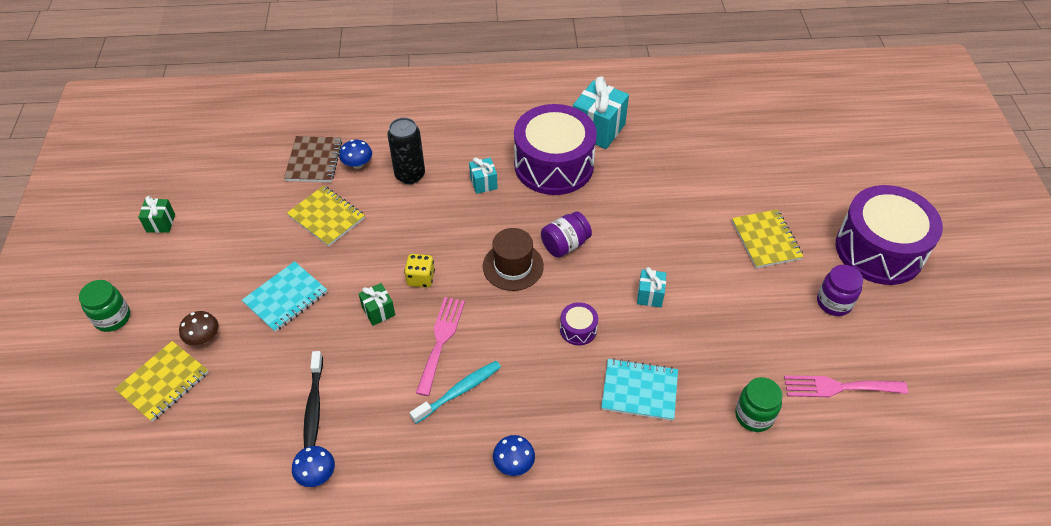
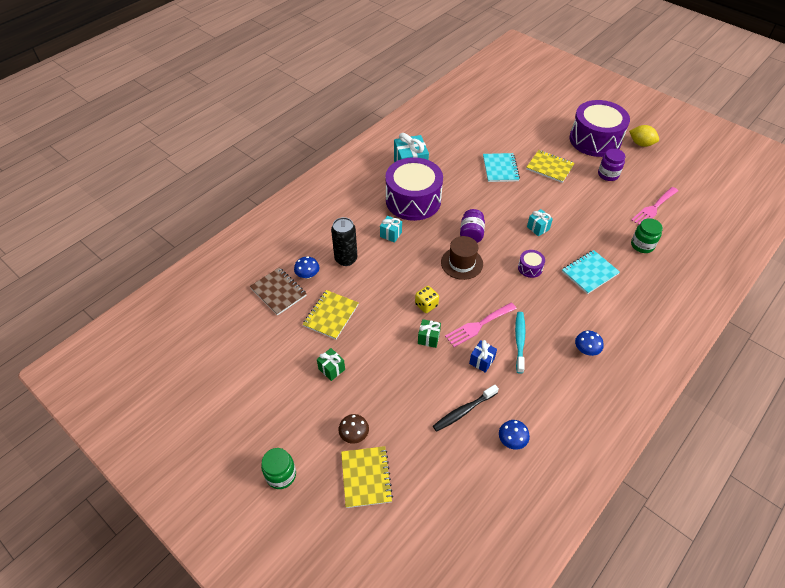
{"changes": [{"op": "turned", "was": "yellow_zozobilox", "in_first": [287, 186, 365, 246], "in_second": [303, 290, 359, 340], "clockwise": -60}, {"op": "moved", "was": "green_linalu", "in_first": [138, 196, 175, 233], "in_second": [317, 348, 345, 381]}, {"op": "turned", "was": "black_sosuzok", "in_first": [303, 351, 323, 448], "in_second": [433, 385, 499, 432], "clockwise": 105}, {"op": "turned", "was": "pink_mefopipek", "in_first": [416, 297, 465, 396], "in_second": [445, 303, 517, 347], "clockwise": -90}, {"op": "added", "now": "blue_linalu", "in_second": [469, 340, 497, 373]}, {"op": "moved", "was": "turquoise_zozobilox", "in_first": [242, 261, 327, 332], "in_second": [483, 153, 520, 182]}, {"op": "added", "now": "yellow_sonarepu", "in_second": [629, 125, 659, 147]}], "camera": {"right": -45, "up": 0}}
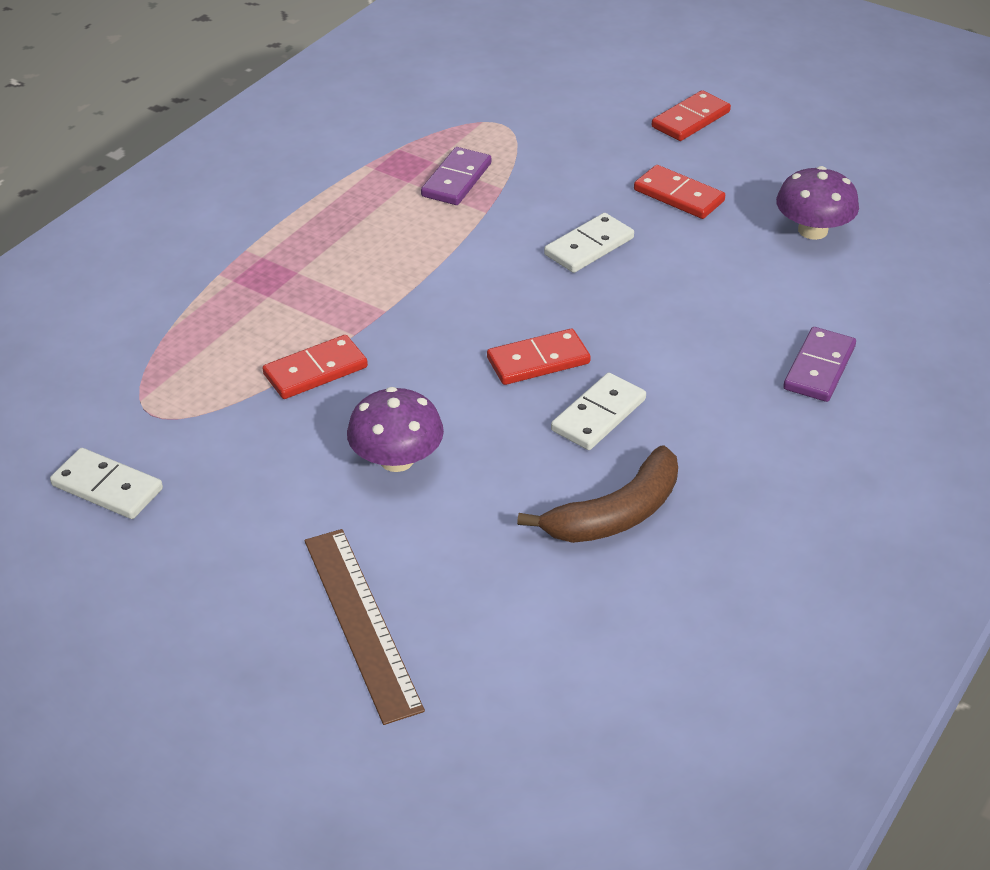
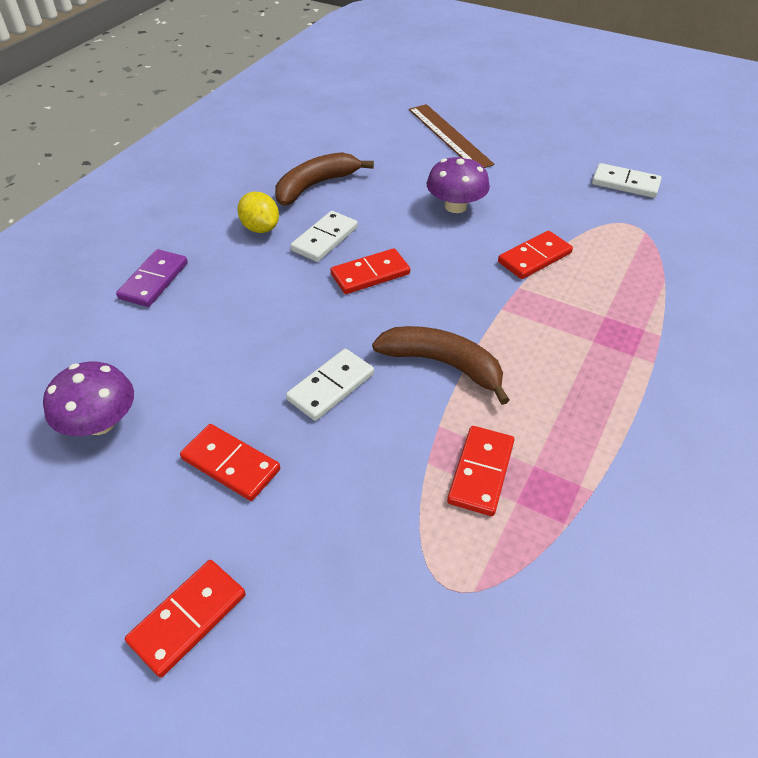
{"changes": [{"op": "added", "now": "yellow_sonarepu", "in_second": [237, 192, 279, 233]}, {"op": "added", "now": "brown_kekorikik", "in_second": [372, 326, 510, 405]}, {"op": "recoloured", "was": "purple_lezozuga", "now": "red_lezozuga", "in_first": [421, 147, 492, 205], "in_second": [447, 426, 514, 516]}], "camera": {"right": 175, "up": 5}}
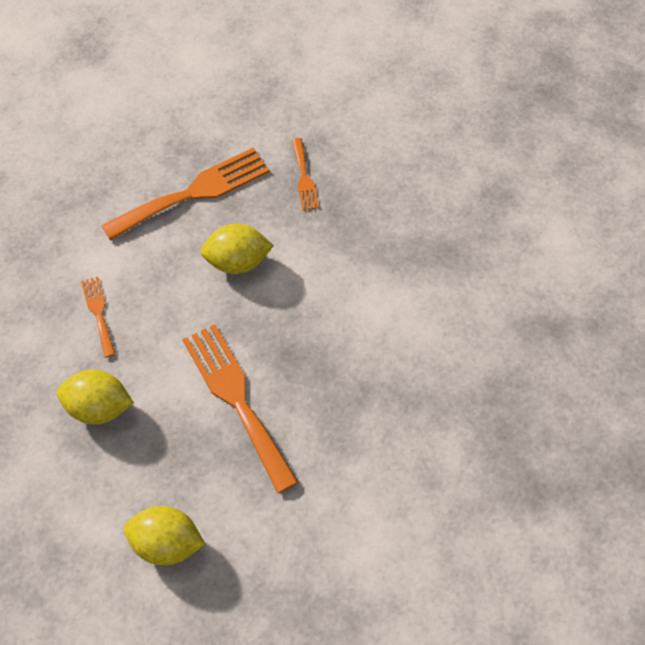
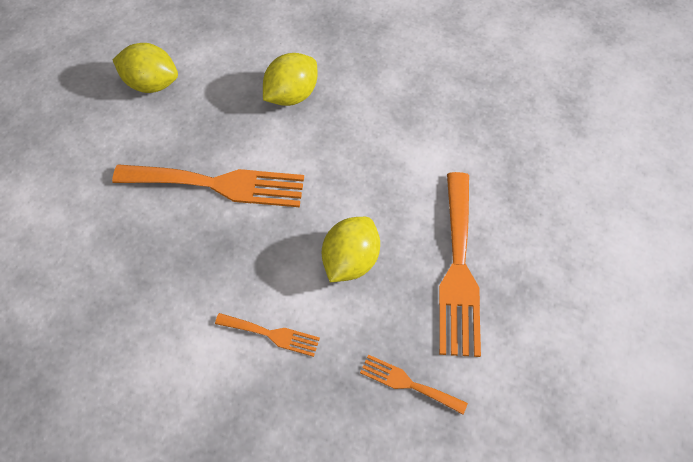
{"changes": [{"op": "turned", "was": "yellow_sonarepu", "in_first": [123, 506, 205, 565], "in_second": [113, 43, 178, 93], "clockwise": 60}, {"op": "moved", "was": "orange_mefopipek", "in_first": [81, 276, 115, 358], "in_second": [215, 313, 320, 357]}], "camera": {"right": 125, "up": 0}}
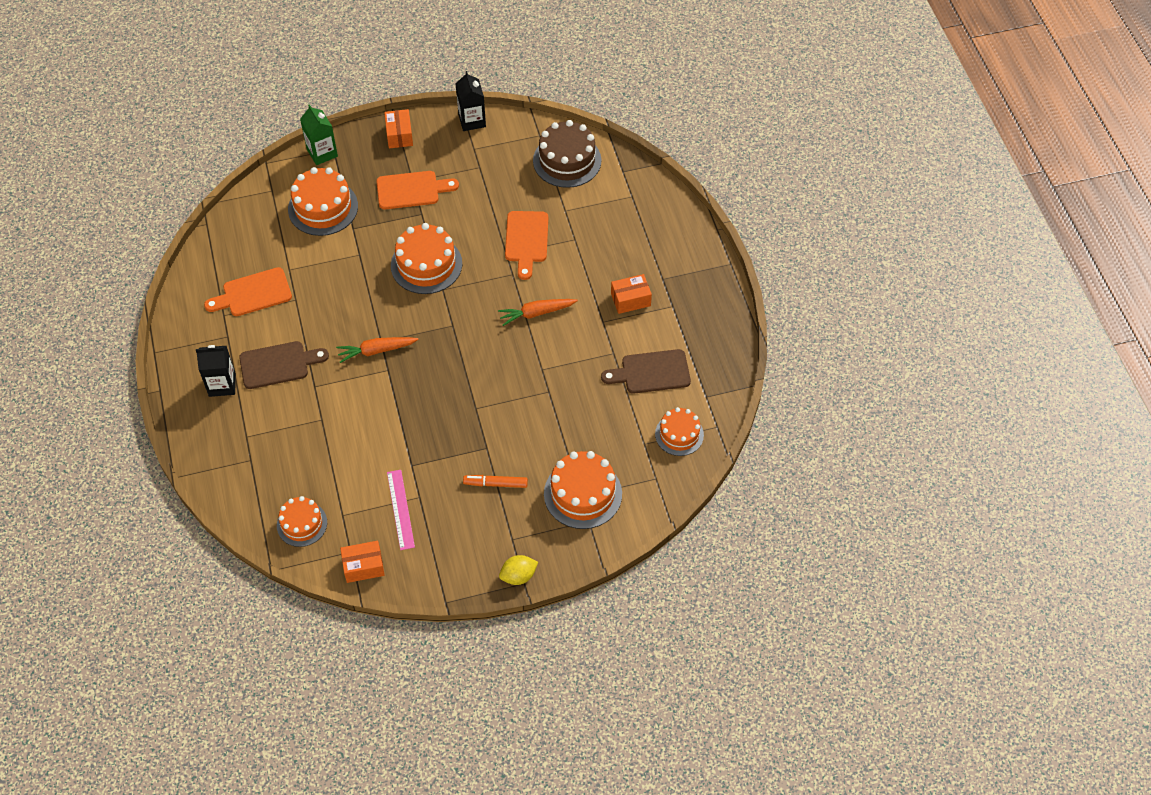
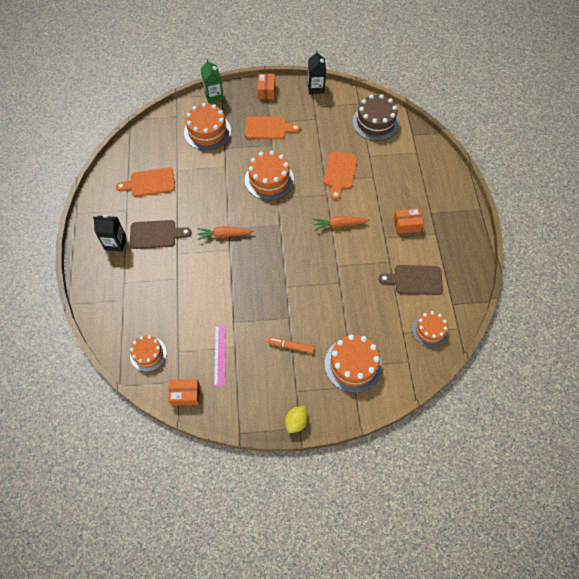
{"changes": [{"op": "turned", "was": "yellow_sonarepu", "in_first": [499, 555, 538, 585], "in_second": [285, 406, 308, 433], "clockwise": -45}], "camera": {"right": 10, "up": 5}}
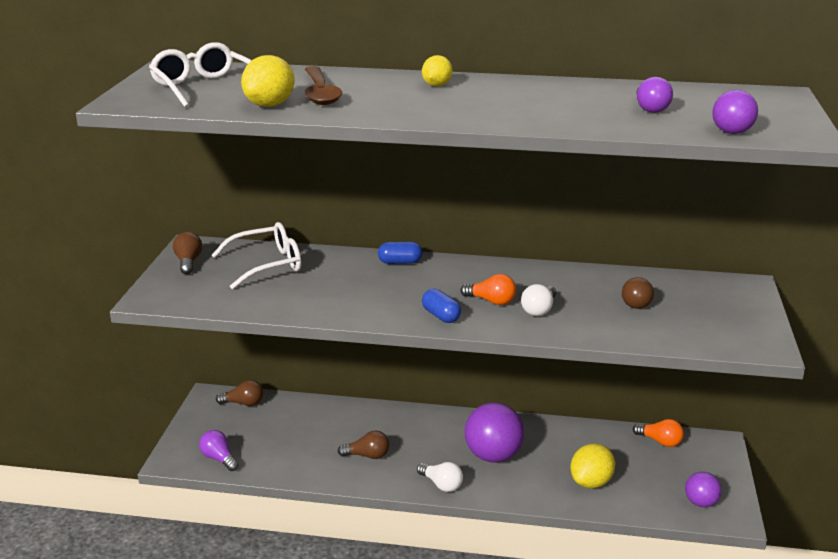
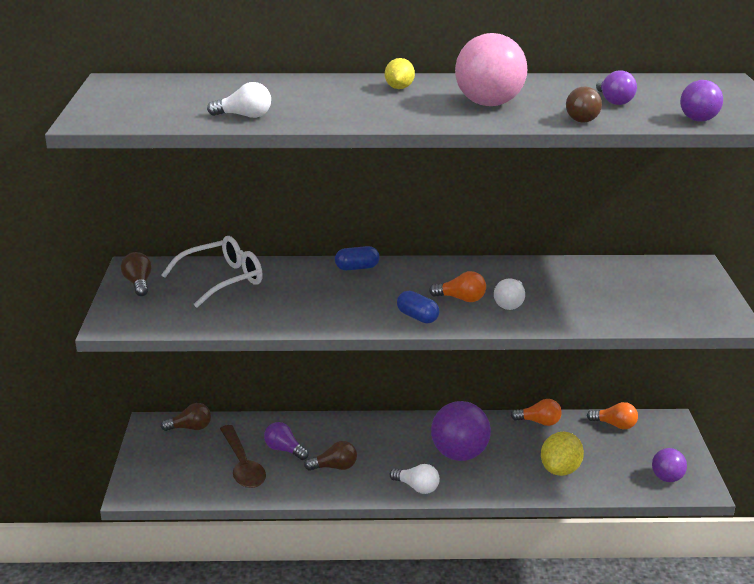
{"changes": [{"op": "replaced", "was": "yellow_sonarepu", "now": "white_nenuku", "in_first": [241, 55, 295, 107], "in_second": [207, 82, 271, 118]}, {"op": "moved", "was": "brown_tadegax", "in_first": [304, 66, 342, 105], "in_second": [220, 425, 266, 488]}, {"op": "moved", "was": "purple_nenuku", "in_first": [199, 430, 239, 471], "in_second": [264, 422, 309, 460]}, {"op": "added", "now": "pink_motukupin", "in_second": [455, 33, 527, 106]}, {"op": "added", "now": "orange_nenuku", "in_second": [511, 399, 562, 426]}, {"op": "moved", "was": "brown_nenuku", "in_first": [622, 277, 654, 309], "in_second": [566, 86, 602, 123]}, {"op": "removed", "was": "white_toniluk", "in_first": [149, 42, 252, 108]}], "camera": {"right": -10, "up": 0}}
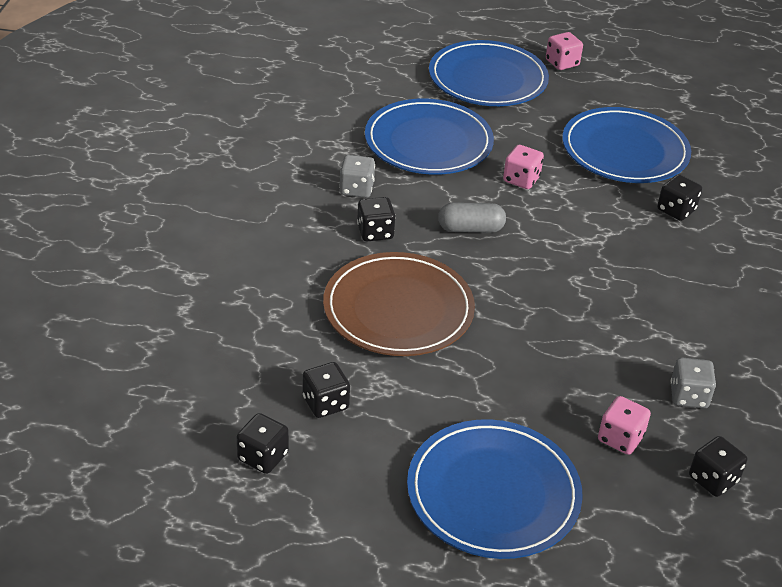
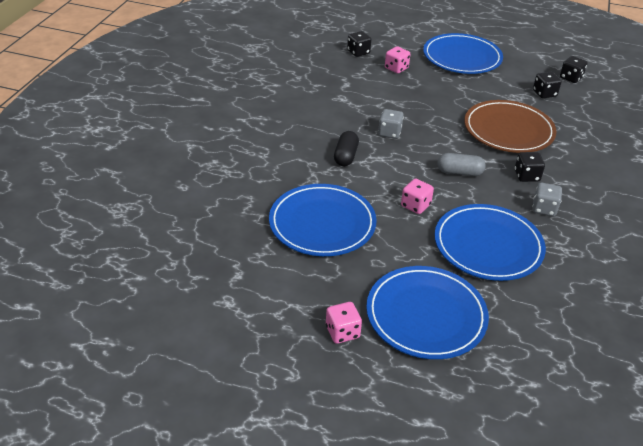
{"changes": [{"op": "added", "now": "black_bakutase", "in_second": [334, 131, 359, 166]}, {"op": "moved", "was": "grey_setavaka", "in_first": [670, 357, 716, 408], "in_second": [378, 109, 404, 139]}, {"op": "removed", "was": "black_setavaka", "in_first": [657, 174, 702, 221]}], "camera": {"right": -170, "up": 0}}
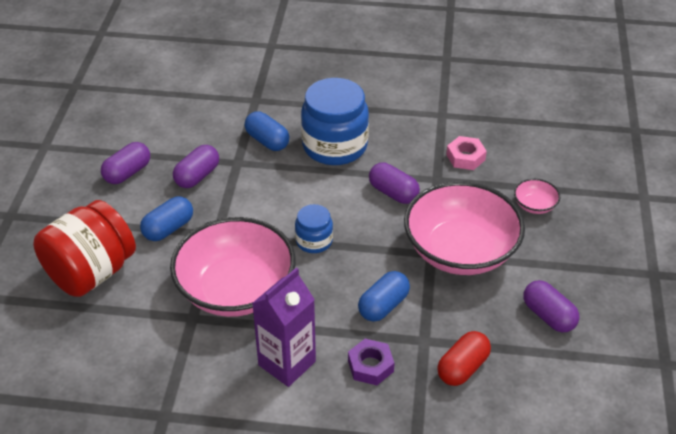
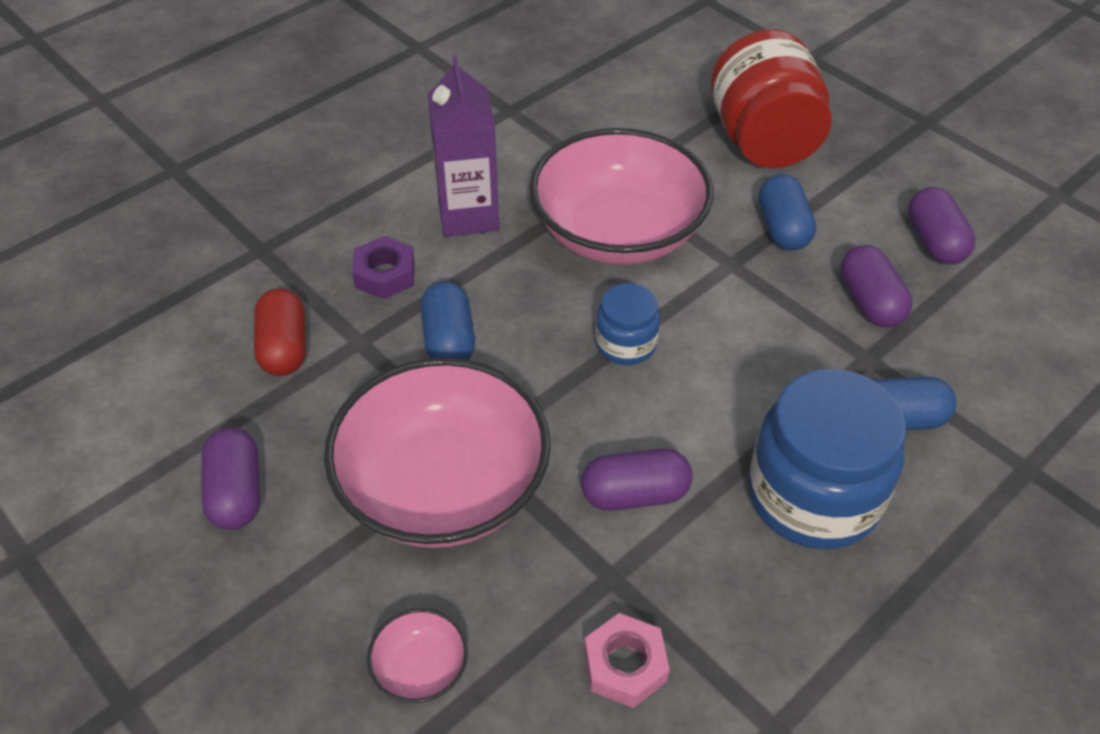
{"changes": [{"op": "turned", "was": "purple_bakutase", "in_first": [524, 280, 579, 333], "in_second": [201, 427, 260, 530], "clockwise": 75}], "camera": {"right": 130, "up": 5}}
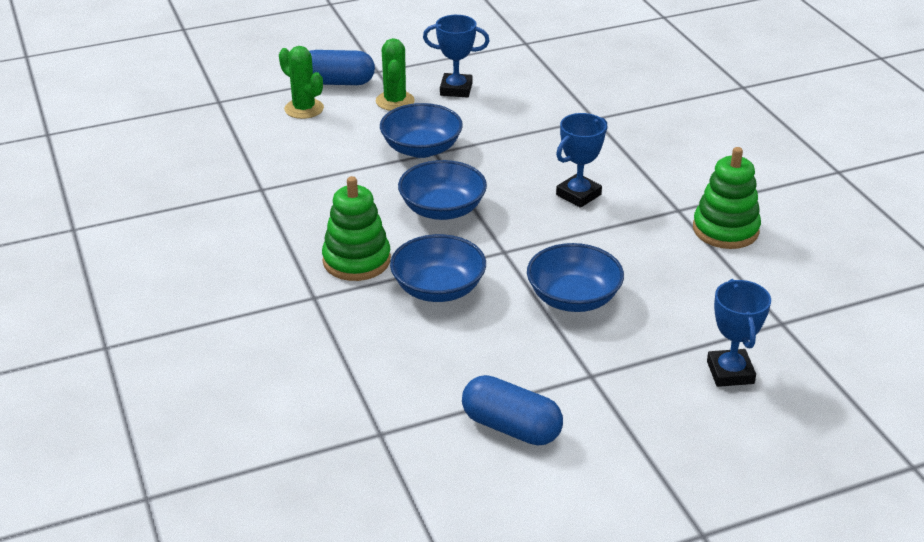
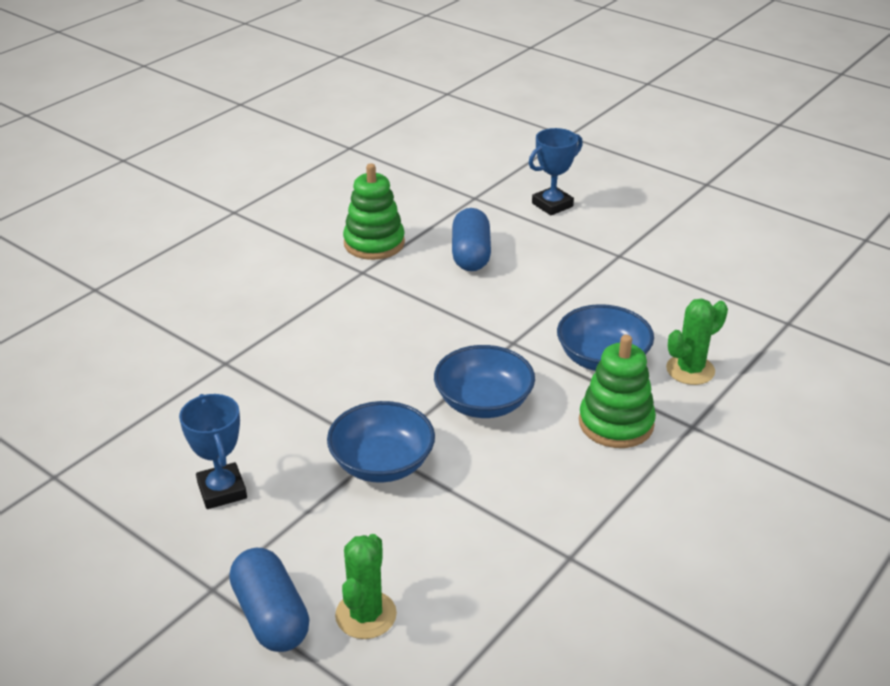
{"changes": [{"op": "moved", "was": "blue_bakutase", "in_first": [462, 375, 563, 445], "in_second": [452, 208, 491, 271]}, {"op": "moved", "was": "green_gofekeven", "in_first": [376, 38, 415, 111], "in_second": [666, 299, 728, 385]}, {"op": "removed", "was": "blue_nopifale", "in_first": [527, 243, 624, 312]}, {"op": "removed", "was": "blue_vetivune", "in_first": [556, 113, 607, 208]}], "camera": {"right": -120, "up": 0}}
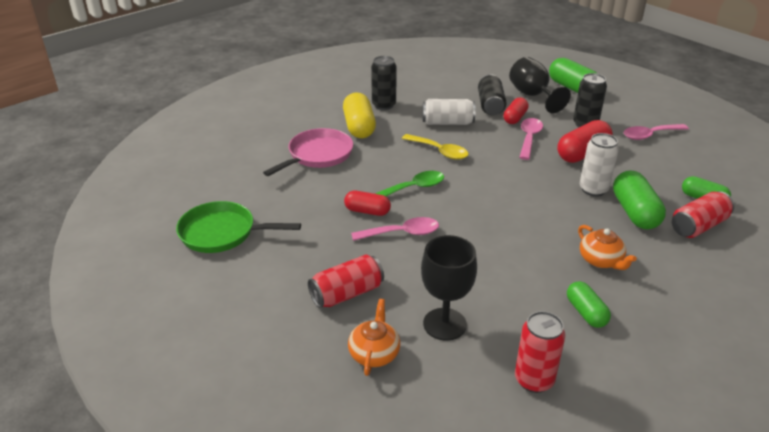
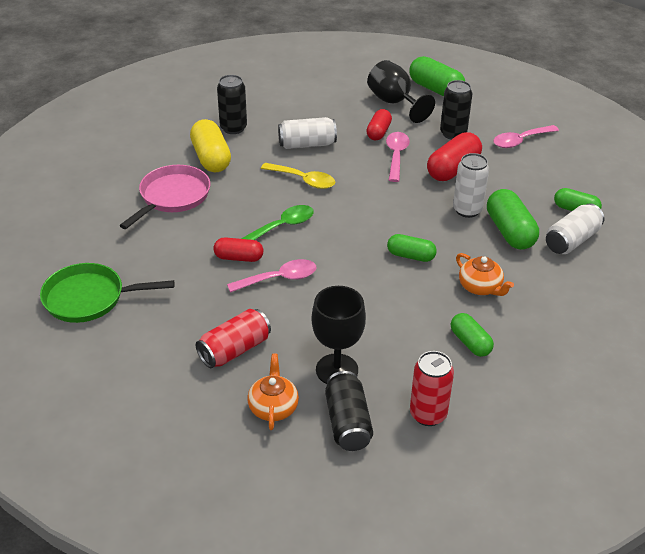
{"changes": [{"op": "moved", "was": "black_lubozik", "in_first": [478, 74, 506, 115], "in_second": [325, 371, 373, 451]}, {"op": "added", "now": "green_bakutase", "in_second": [387, 234, 437, 262]}, {"op": "recoloured", "was": "red_lubozik", "now": "white_lubozik", "in_first": [672, 191, 734, 238], "in_second": [546, 203, 604, 254]}], "camera": {"right": -10, "up": 5}}
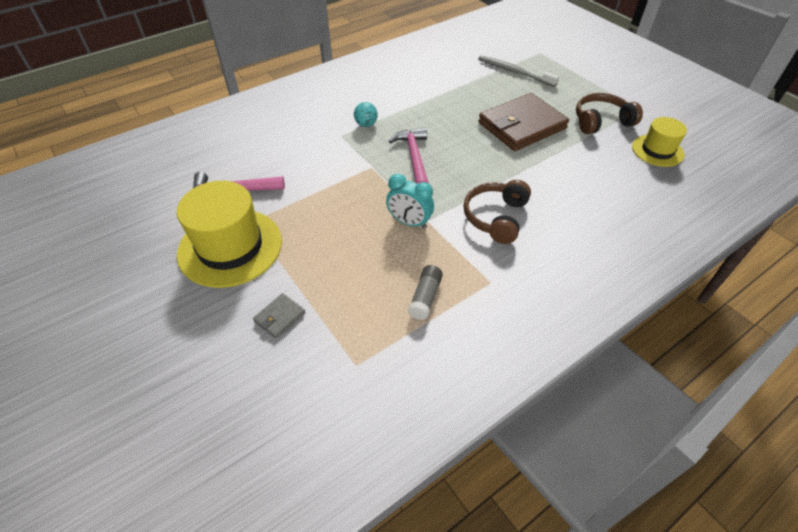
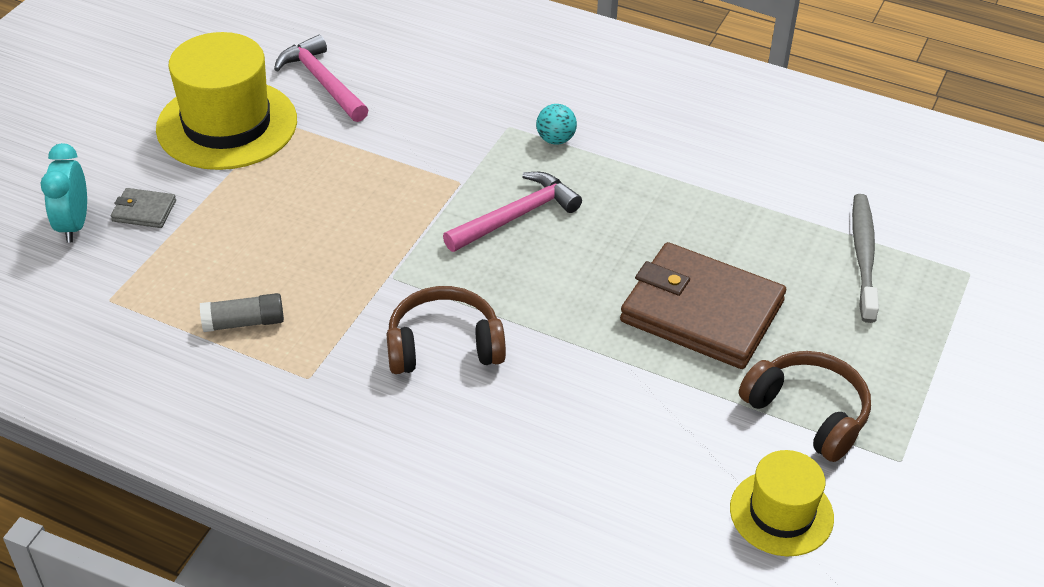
{"changes": [{"op": "moved", "was": "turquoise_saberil", "in_first": [386, 174, 434, 229], "in_second": [40, 143, 87, 243]}], "camera": {"right": 60, "up": -5}}
